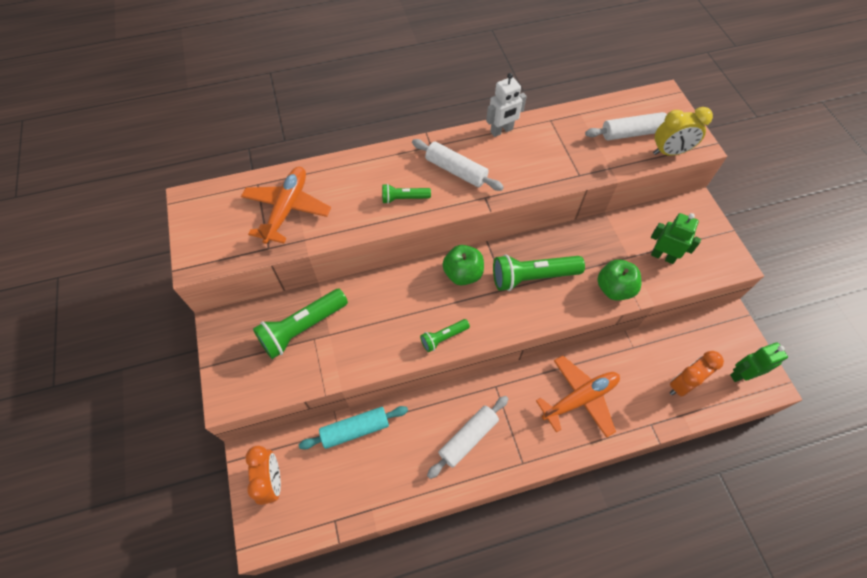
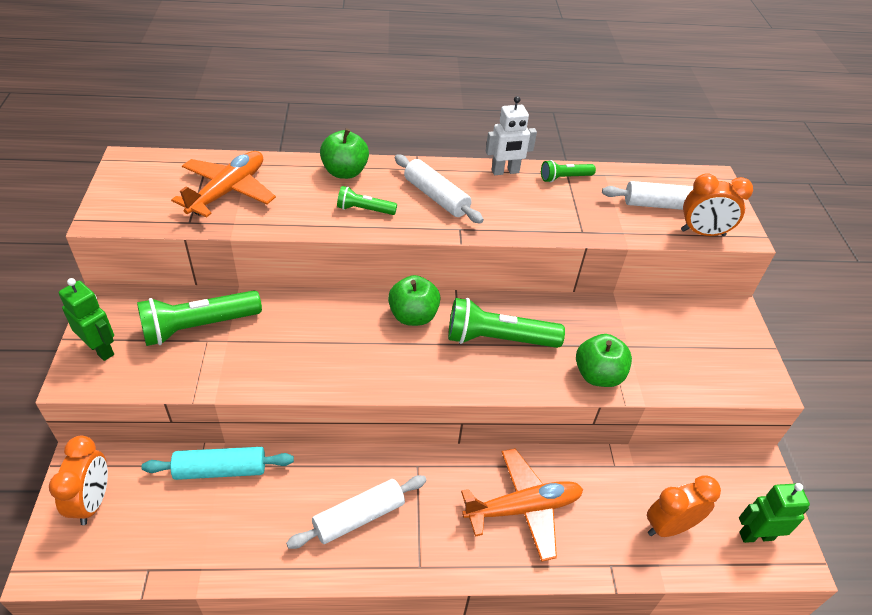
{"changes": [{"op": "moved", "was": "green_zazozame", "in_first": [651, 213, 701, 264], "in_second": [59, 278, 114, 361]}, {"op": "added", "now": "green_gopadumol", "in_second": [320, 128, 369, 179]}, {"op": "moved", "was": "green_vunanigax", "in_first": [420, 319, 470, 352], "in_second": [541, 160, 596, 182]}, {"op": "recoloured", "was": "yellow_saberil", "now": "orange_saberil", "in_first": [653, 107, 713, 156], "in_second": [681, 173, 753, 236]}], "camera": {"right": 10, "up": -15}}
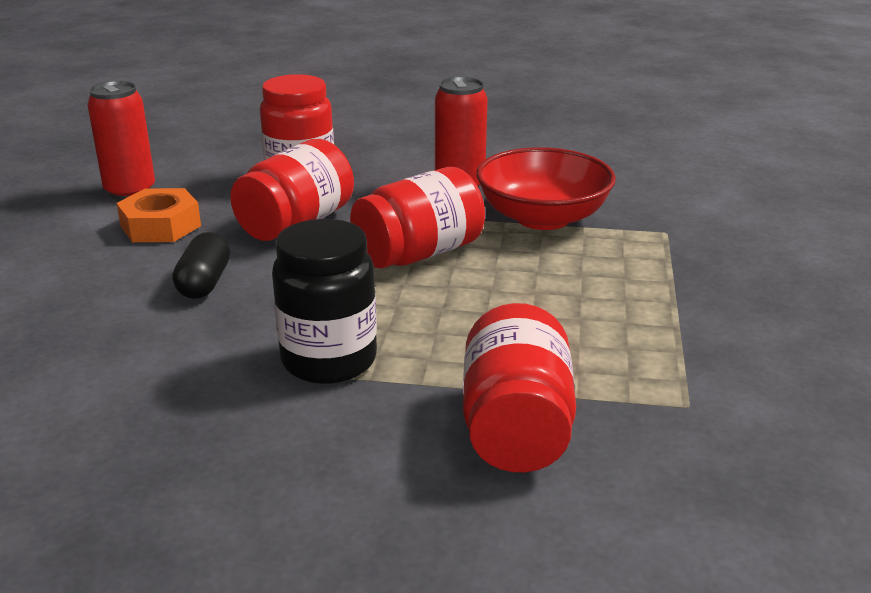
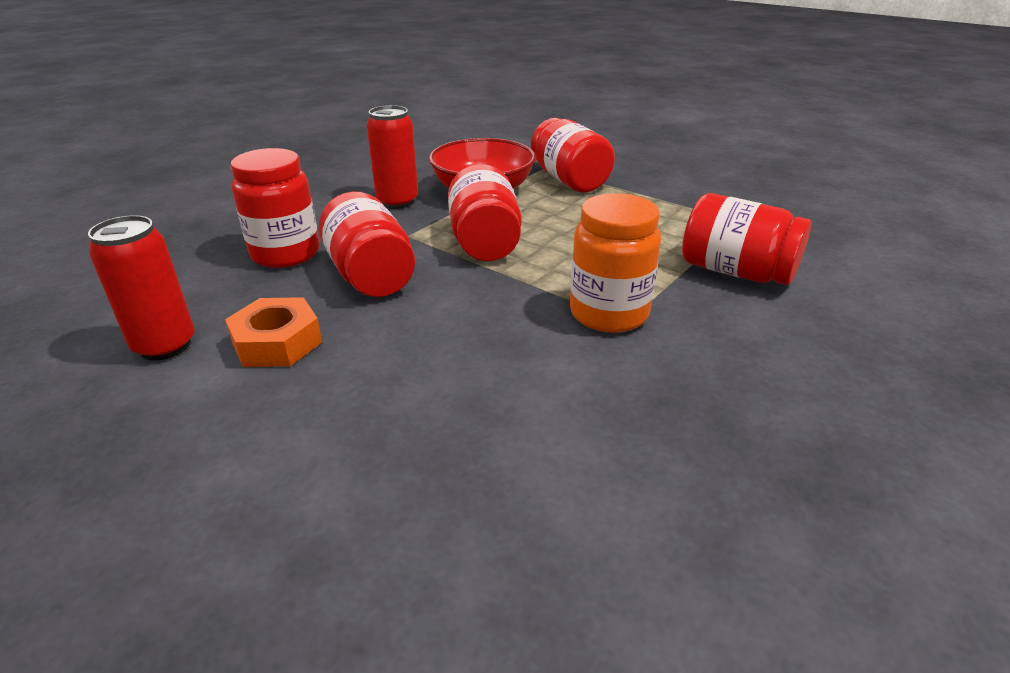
{"changes": [{"op": "added", "now": "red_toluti", "in_second": [531, 118, 615, 192]}, {"op": "recoloured", "was": "black_toluti", "now": "orange_toluti", "in_first": [272, 219, 377, 384], "in_second": [570, 193, 661, 333]}, {"op": "removed", "was": "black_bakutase", "in_first": [172, 232, 230, 299]}], "camera": {"right": -60, "up": 5}}
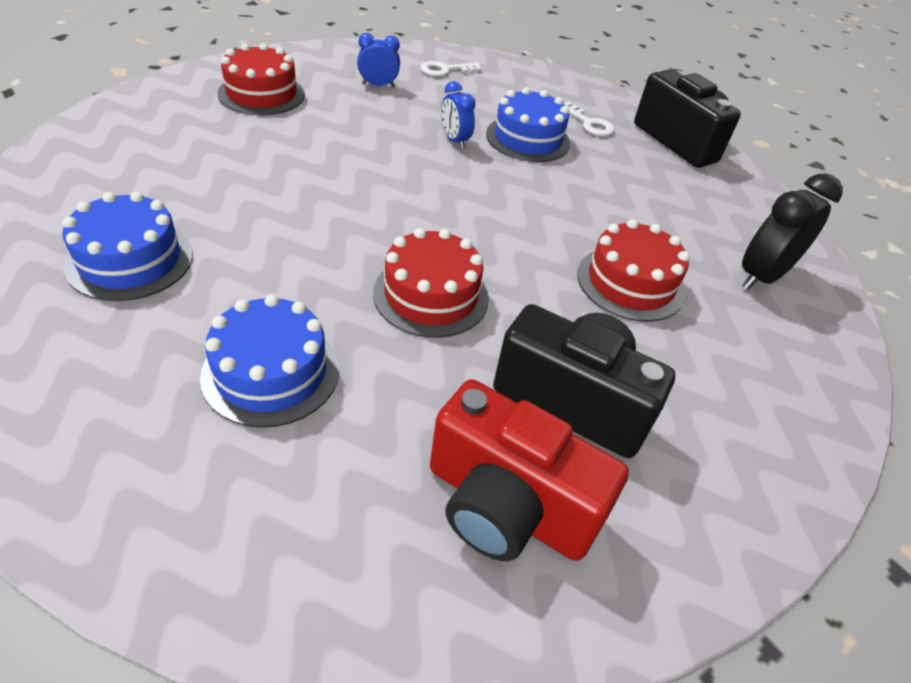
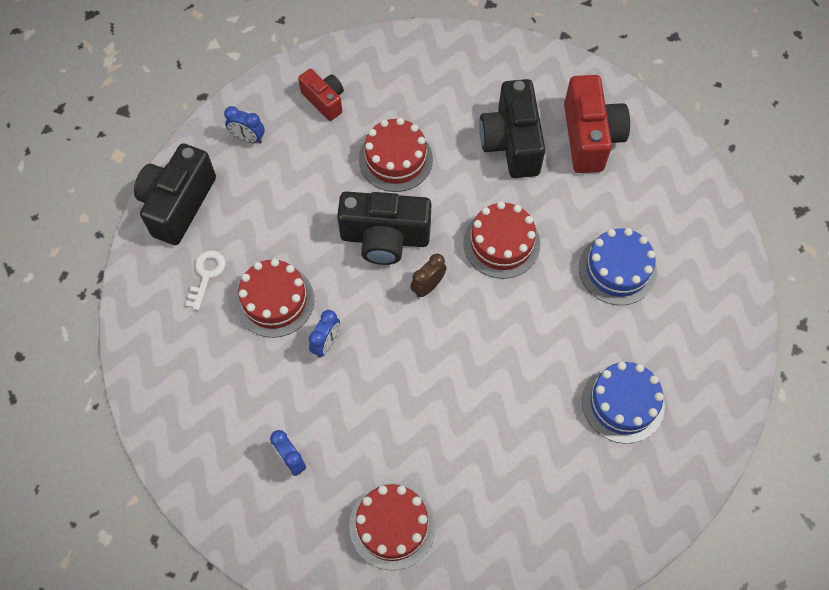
{"changes": [{"op": "added", "now": "blue_saberil", "in_second": [224, 106, 265, 144]}, {"op": "recoloured", "was": "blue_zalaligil", "now": "red_zalaligil", "in_first": [486, 87, 570, 162], "in_second": [235, 259, 314, 338]}, {"op": "replaced", "was": "black_saberil", "now": "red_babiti", "in_first": [742, 173, 843, 290], "in_second": [298, 69, 344, 121]}, {"op": "added", "now": "black_babiti", "in_second": [337, 192, 431, 265]}, {"op": "added", "now": "brown_saberil", "in_second": [410, 253, 447, 298]}, {"op": "removed", "was": "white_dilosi", "in_first": [420, 61, 482, 77]}], "camera": {"right": -120, "up": 20}}
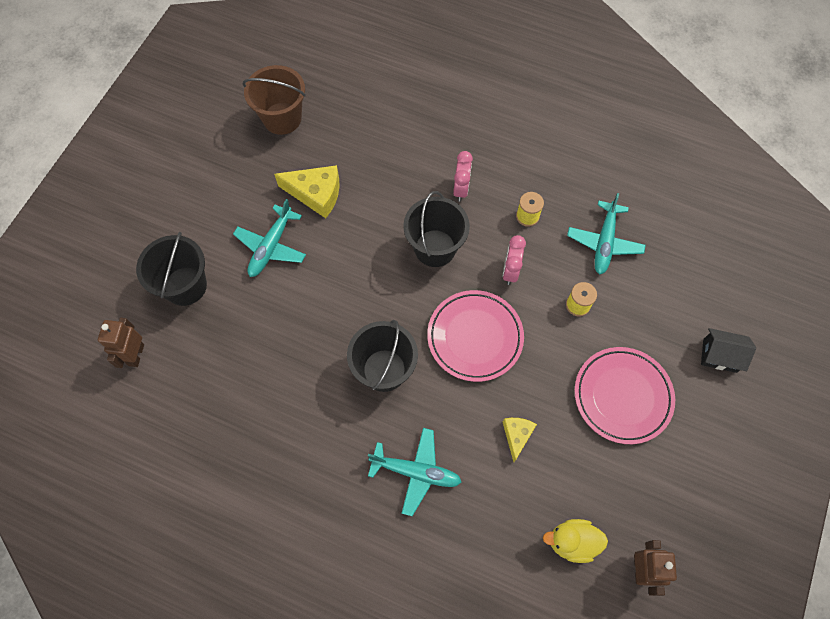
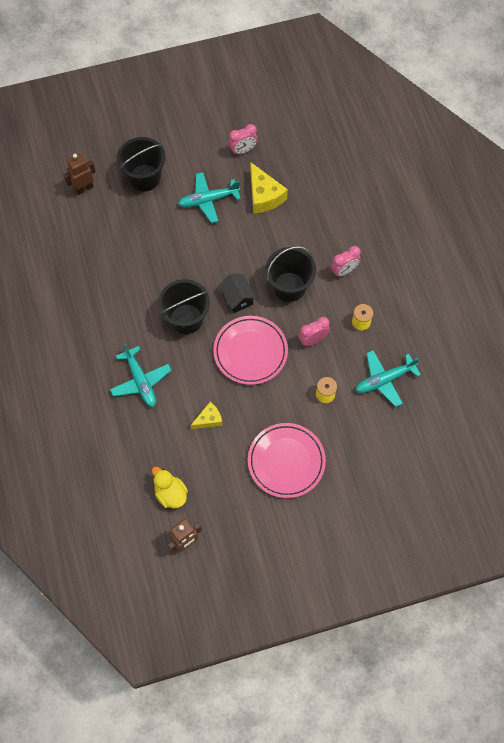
{"changes": [{"op": "moved", "was": "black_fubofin", "in_first": [701, 328, 756, 373], "in_second": [219, 273, 257, 313]}, {"op": "added", "now": "pink_saberil", "in_second": [229, 124, 258, 155]}, {"op": "removed", "was": "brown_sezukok", "in_first": [242, 65, 306, 135]}], "camera": {"right": 50, "up": 0}}
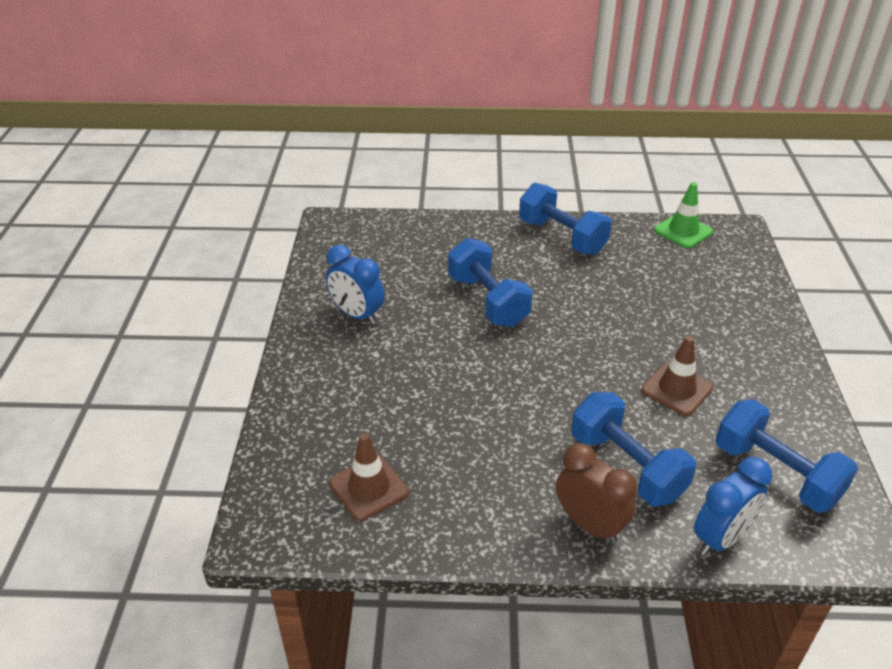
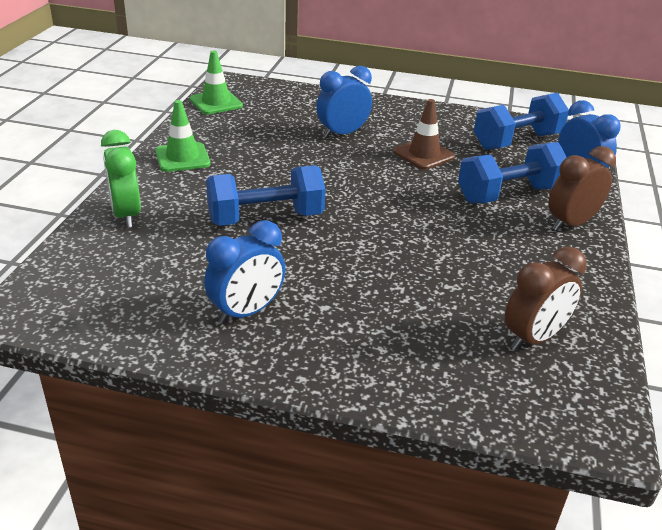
{"changes": [{"op": "added", "now": "green_saberil", "in_second": [101, 130, 141, 228]}, {"op": "replaced", "was": "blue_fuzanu", "now": "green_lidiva", "in_first": [519, 183, 612, 255], "in_second": [155, 100, 211, 172]}, {"op": "added", "now": "blue_saberil", "in_second": [316, 66, 372, 138]}, {"op": "replaced", "was": "brown_lidiva", "now": "brown_saberil", "in_first": [329, 433, 409, 521], "in_second": [505, 247, 587, 350]}], "camera": {"right": -80, "up": -5}}
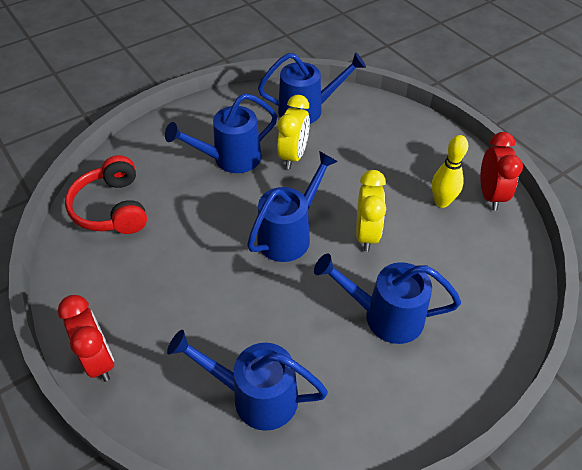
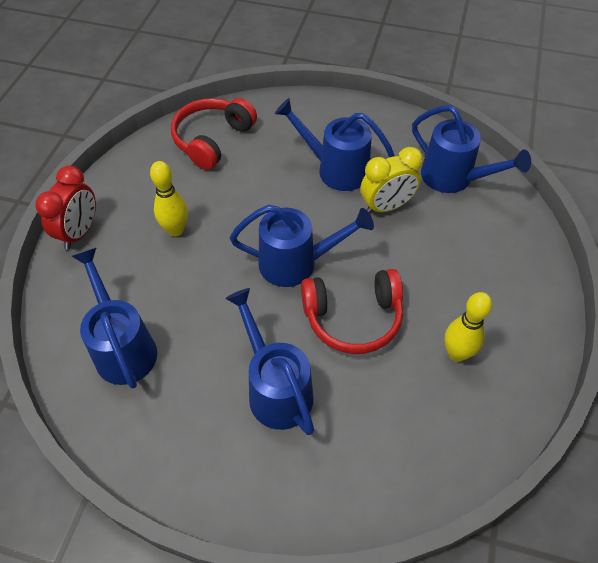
{"changes": [{"op": "added", "now": "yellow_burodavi", "in_second": [150, 161, 188, 236]}, {"op": "replaced", "was": "yellow_saberil", "now": "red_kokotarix", "in_first": [356, 170, 386, 252], "in_second": [301, 269, 403, 354]}, {"op": "removed", "was": "red_saberil", "in_first": [480, 132, 523, 211]}], "camera": {"right": 50, "up": 5}}
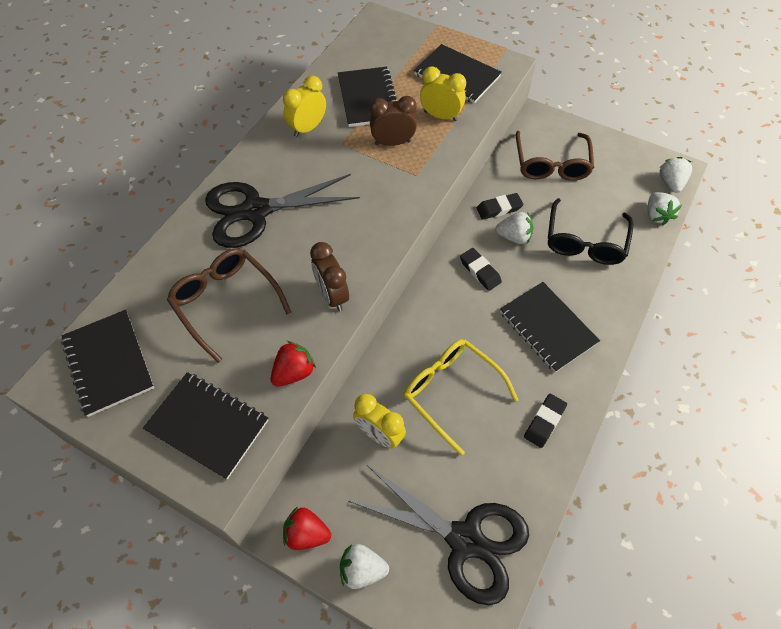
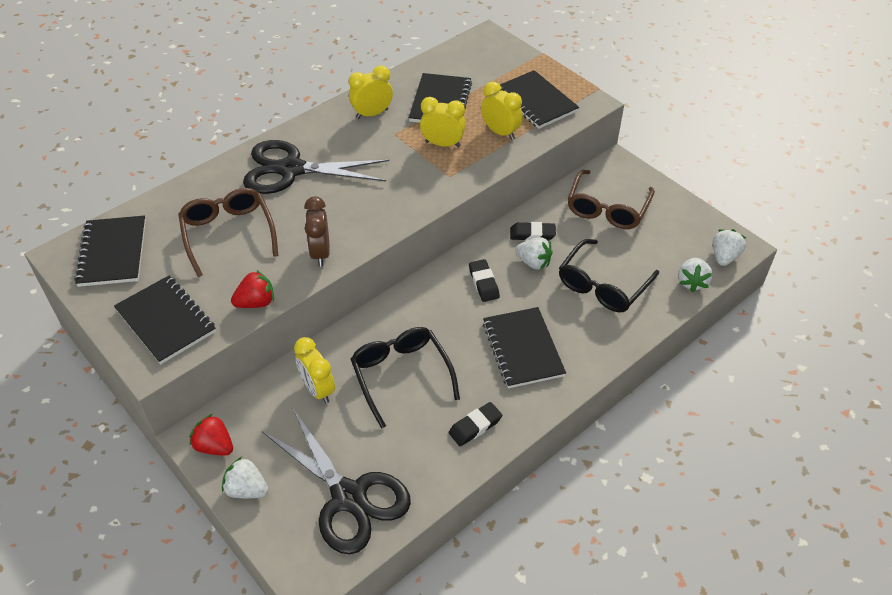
{"changes": [{"op": "recoloured", "was": "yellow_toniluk", "now": "black_toniluk", "in_first": [404, 339, 518, 456], "in_second": [351, 327, 460, 429]}, {"op": "recoloured", "was": "brown_saberil", "now": "yellow_saberil", "in_first": [370, 96, 417, 146], "in_second": [420, 97, 466, 147]}], "camera": {"right": 20, "up": -10}}
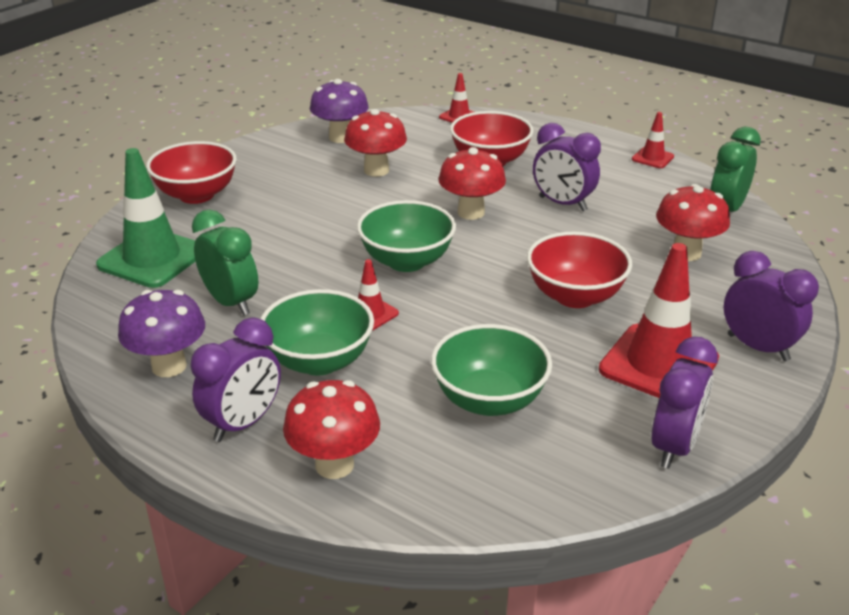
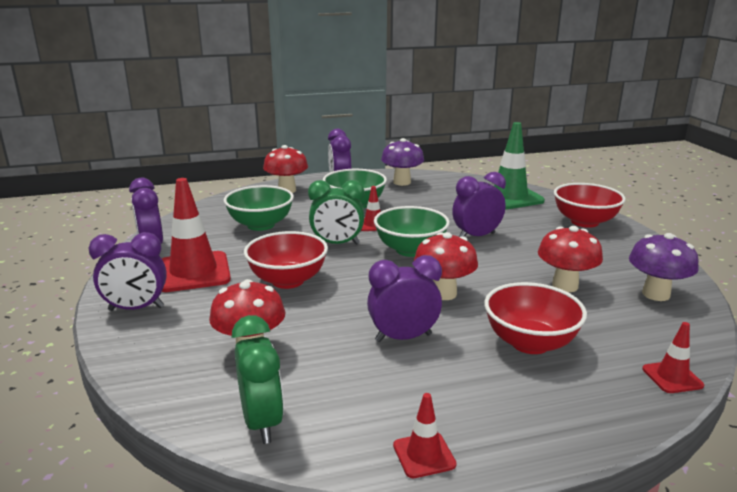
{"changes": [{"op": "moved", "was": "green_saberil", "in_first": [192, 210, 258, 315], "in_second": [308, 180, 364, 245]}, {"op": "added", "now": "purple_saberil", "in_second": [452, 172, 506, 237]}], "camera": {"right": 130, "up": -10}}
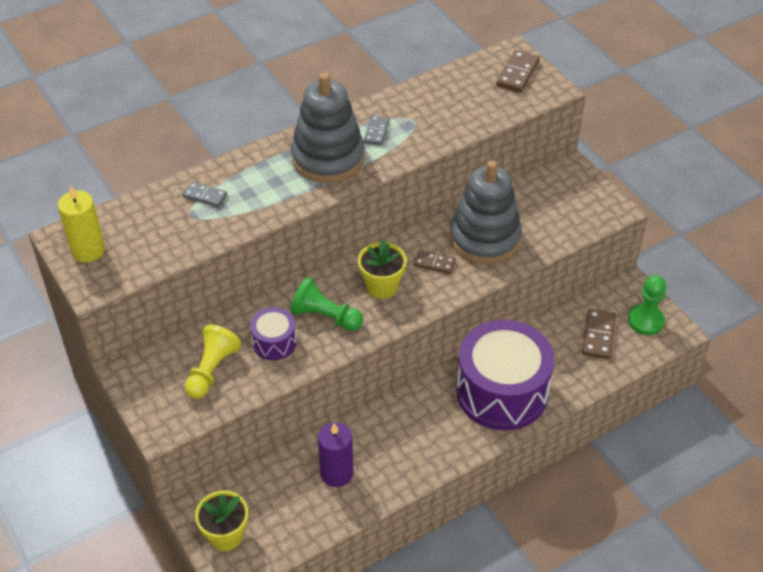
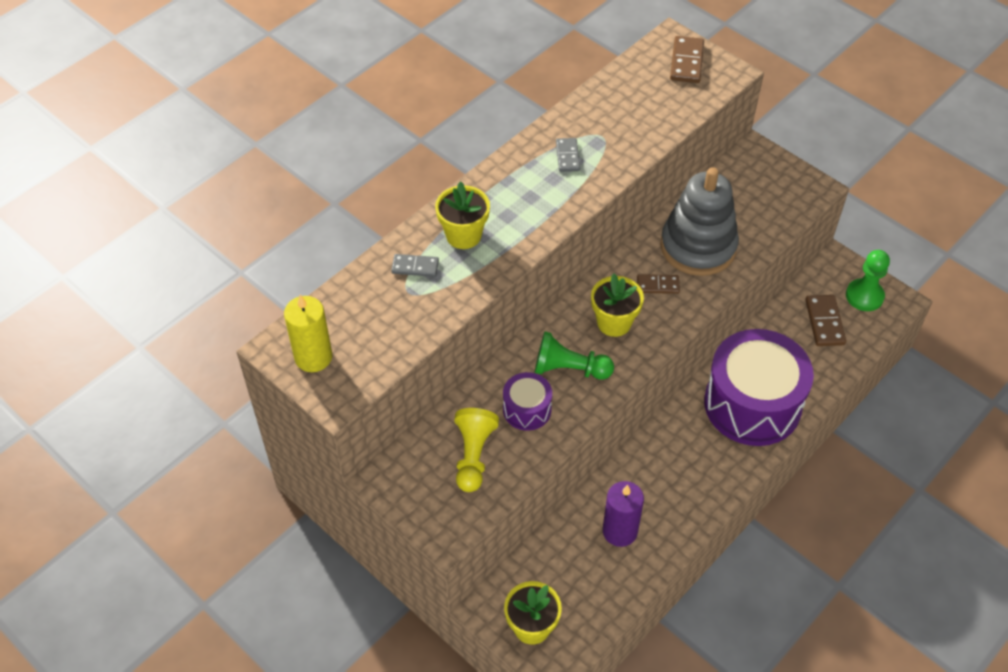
{"changes": [{"op": "added", "now": "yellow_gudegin", "in_second": [435, 181, 490, 249]}, {"op": "removed", "was": "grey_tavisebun", "in_first": [291, 72, 365, 183]}], "camera": {"right": -15, "up": 5}}
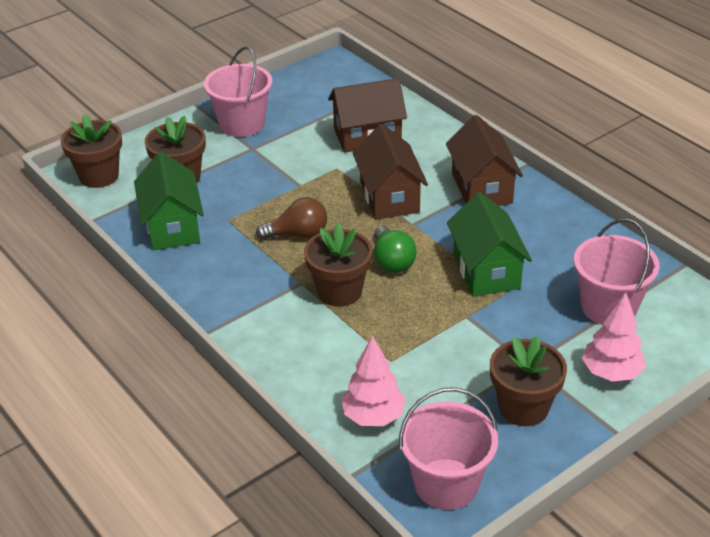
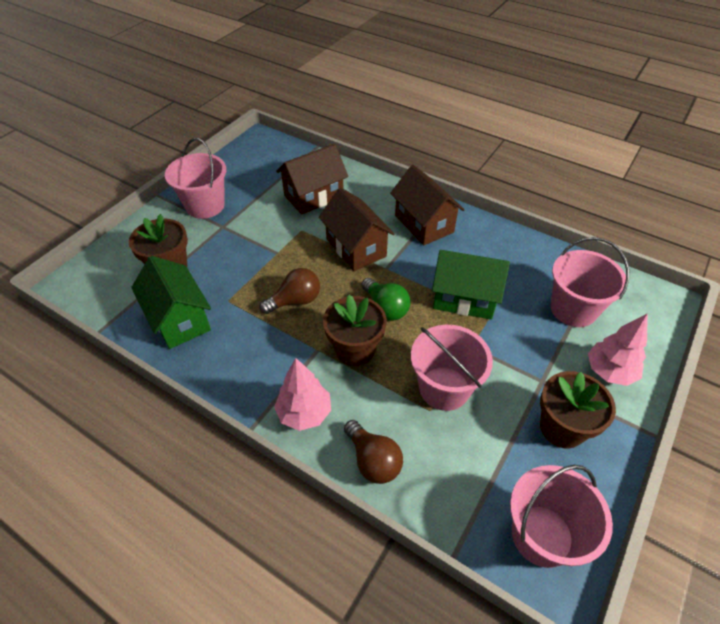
{"changes": [{"op": "moved", "was": "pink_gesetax", "in_first": [341, 336, 406, 426], "in_second": [274, 358, 331, 431]}, {"op": "added", "now": "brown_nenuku", "in_second": [344, 420, 403, 484]}, {"op": "added", "now": "pink_sezukok", "in_second": [411, 325, 493, 411]}, {"op": "turned", "was": "green_fubofin", "in_first": [447, 192, 532, 297], "in_second": [432, 250, 510, 319], "clockwise": -45}, {"op": "removed", "was": "brown_gudegin", "in_first": [61, 114, 122, 188]}], "camera": {"right": -20, "up": 10}}
